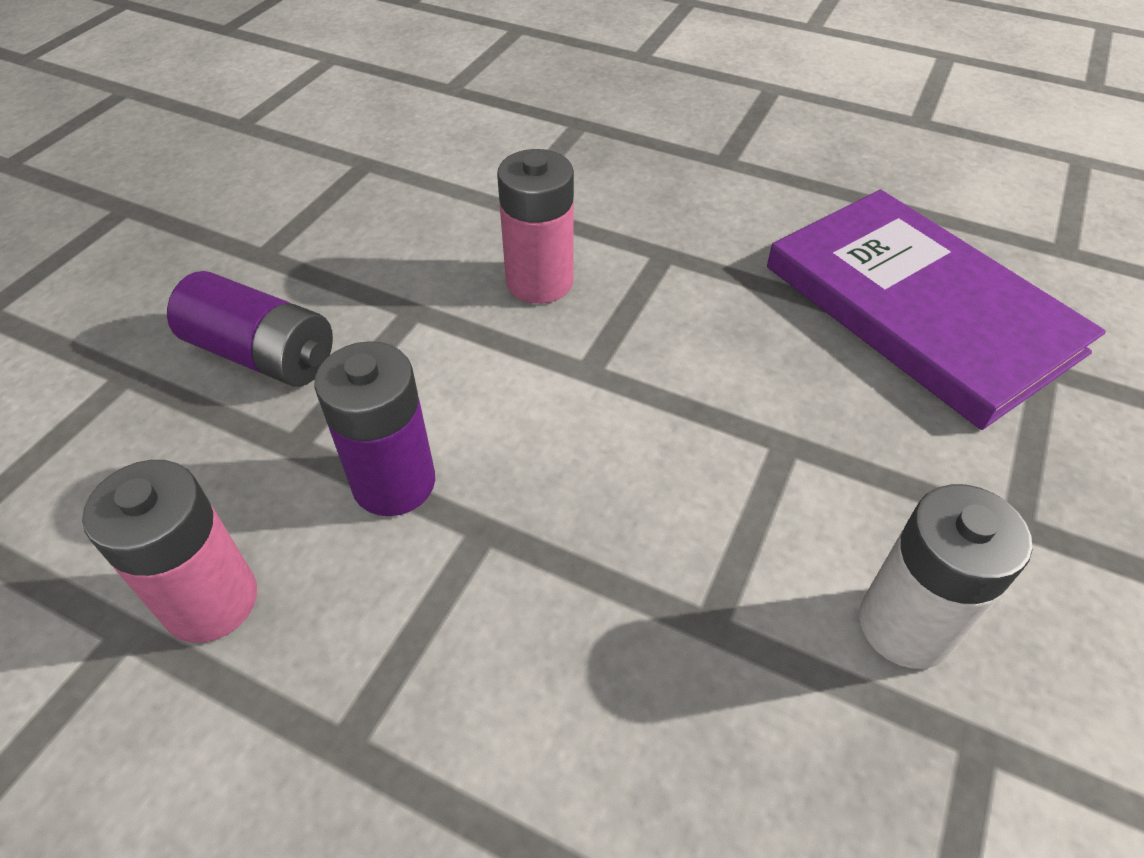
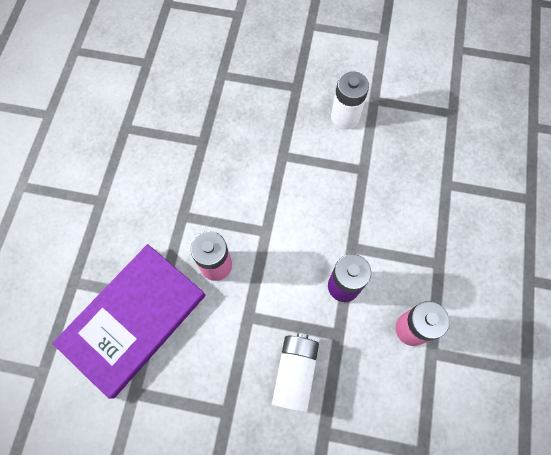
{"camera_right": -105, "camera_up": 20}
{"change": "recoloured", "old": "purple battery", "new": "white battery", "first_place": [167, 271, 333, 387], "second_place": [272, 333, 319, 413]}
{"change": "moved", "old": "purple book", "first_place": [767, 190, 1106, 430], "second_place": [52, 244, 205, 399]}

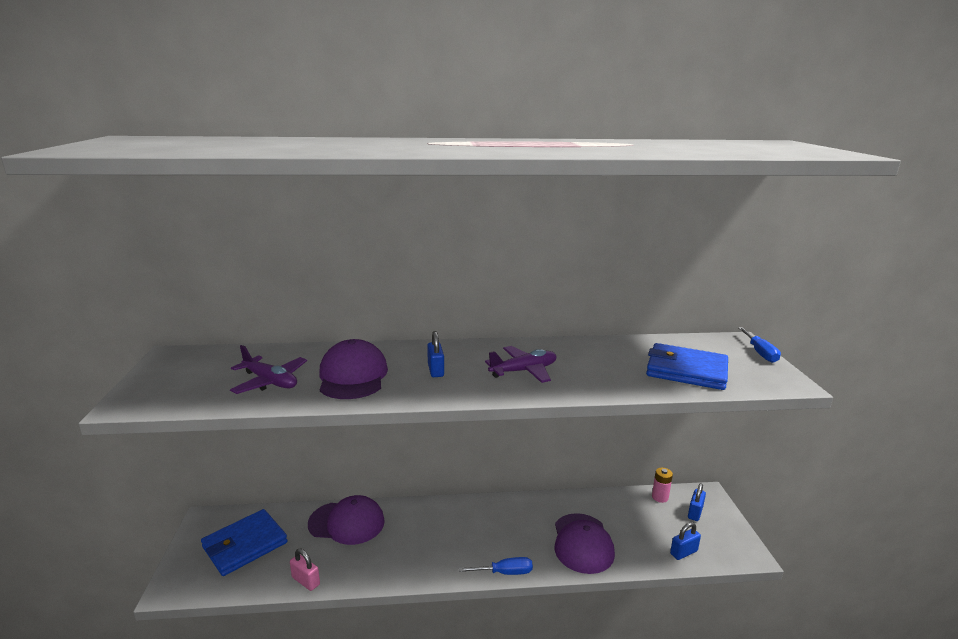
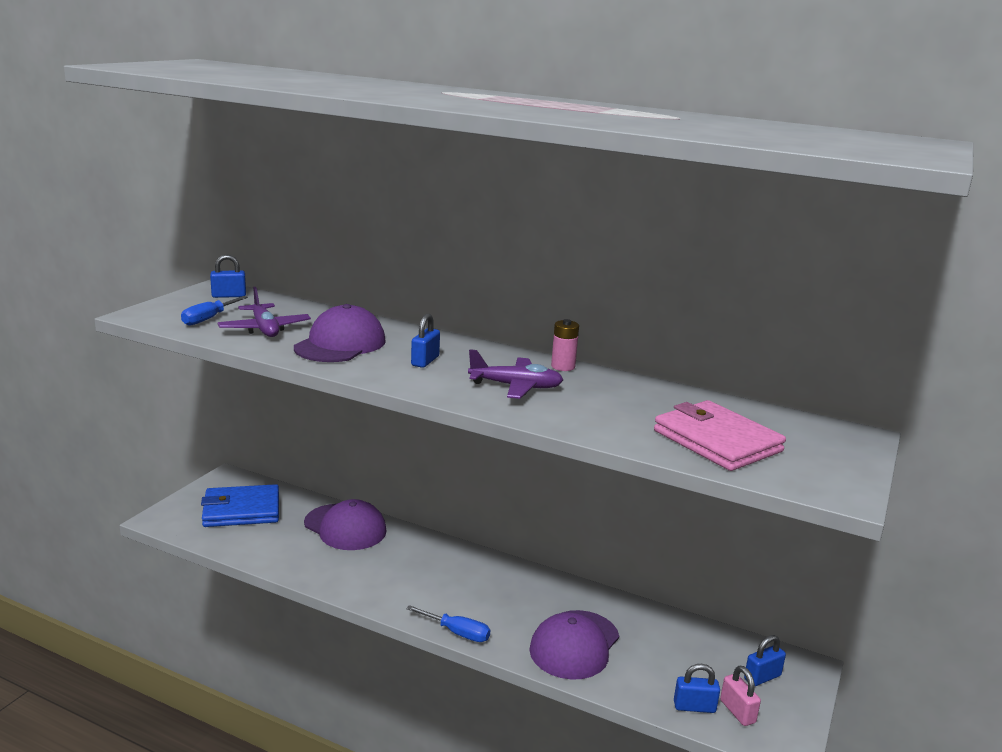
{"camera_right": 30, "camera_up": 0}
{"change": "moved", "old": "pink padlock", "first_place": [290, 549, 320, 591], "second_place": [720, 666, 761, 726]}
{"change": "recoloured", "old": "blue wallet", "new": "pink wallet", "first_place": [646, 343, 728, 390], "second_place": [654, 400, 786, 471]}
{"change": "moved", "old": "pink battery", "first_place": [652, 468, 673, 503], "second_place": [551, 319, 579, 371]}
{"change": "moved", "old": "blue screwdriver", "first_place": [738, 327, 781, 363], "second_place": [181, 296, 248, 326]}
{"change": "added", "new": "blue padlock", "second_place": [210, 254, 246, 298]}

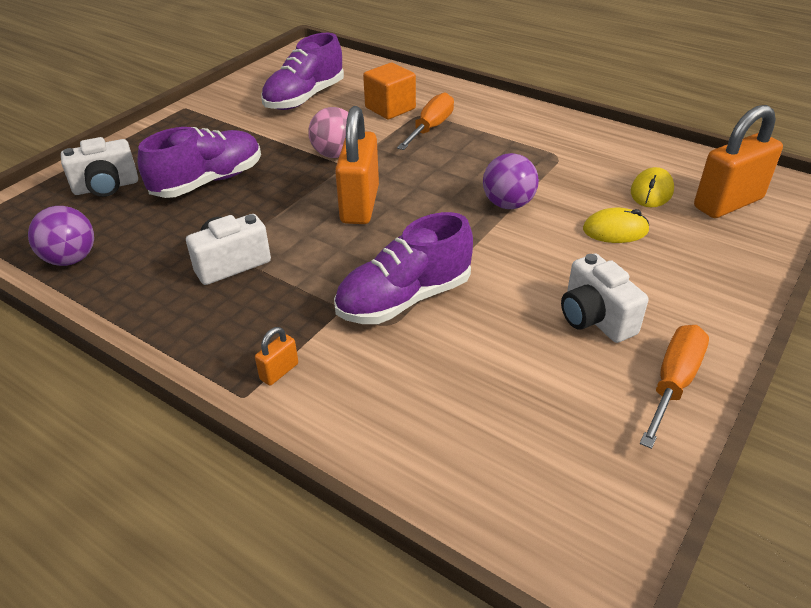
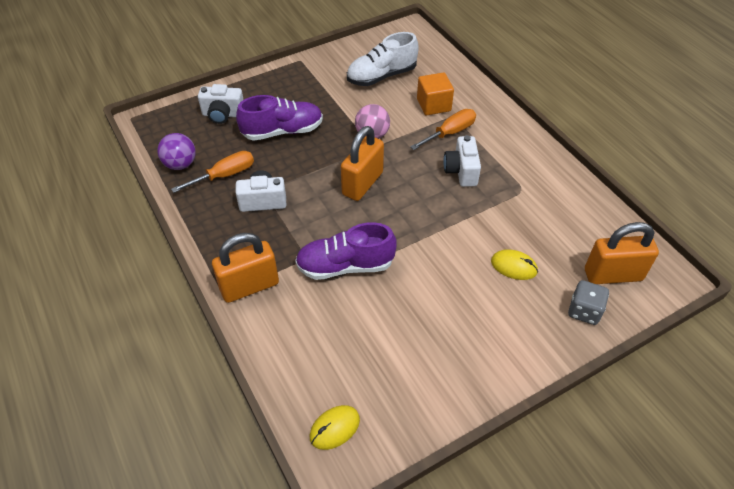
{"camera_right": 25, "camera_up": 10}
{"change": "resized", "old": "orange padlock", "first_place": [255, 327, 298, 386], "second_place": [212, 233, 279, 303], "factor": 2.32}
{"change": "recoloured", "old": "purple shoe", "new": "white shoe", "first_place": [261, 33, 344, 110], "second_place": [347, 32, 419, 86]}
{"change": "removed", "old": "purple ball", "first_place": [483, 153, 539, 209]}
{"change": "moved", "old": "white camera", "first_place": [561, 253, 648, 343], "second_place": [443, 135, 481, 187]}
{"change": "moved", "old": "yellow mouse", "first_place": [631, 167, 674, 207], "second_place": [310, 405, 360, 450]}
{"change": "moved", "old": "orange screwdriver", "first_place": [640, 325, 709, 449], "second_place": [171, 151, 254, 193]}
{"change": "added", "new": "grey dice", "second_place": [568, 280, 609, 325]}

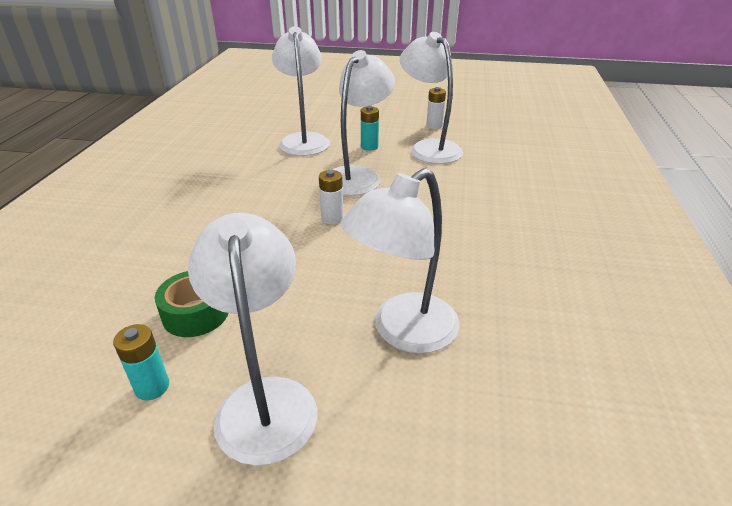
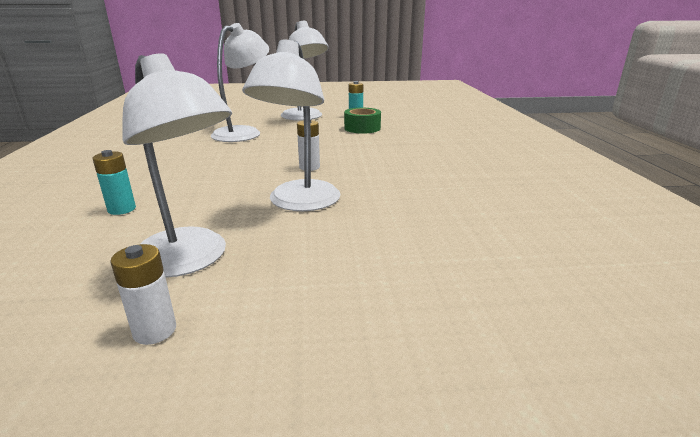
{"camera_right": 165, "camera_up": -10}
{"change": "removed", "old": "white lamp", "first_place": [272, 26, 330, 156]}
{"change": "moved", "old": "turquoise battery", "first_place": [361, 106, 379, 151], "second_place": [92, 150, 136, 215]}

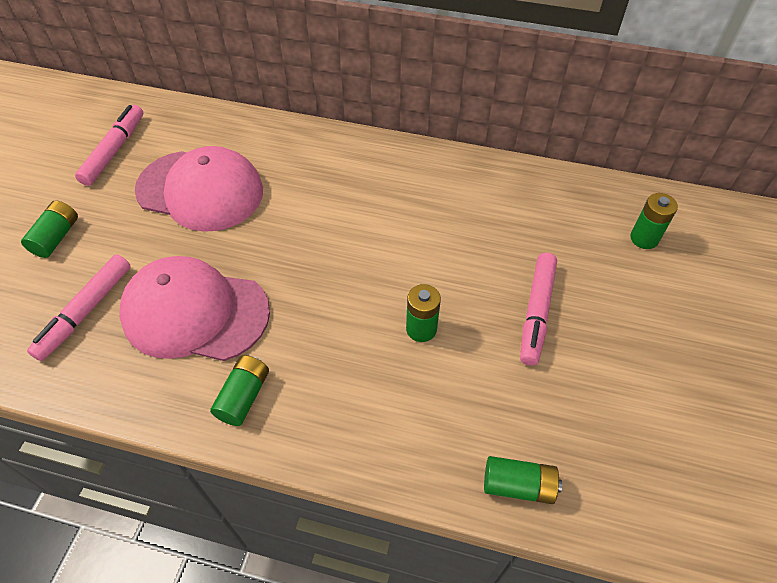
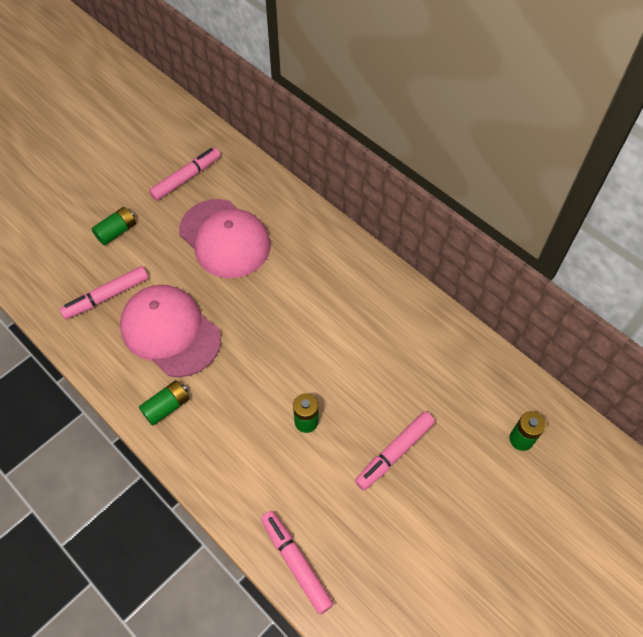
{"camera_right": 30, "camera_up": 5}
{"change": "replaced", "old": "green battery", "new": "pink marker", "first_place": [484, 456, 562, 504], "second_place": [261, 511, 334, 614]}

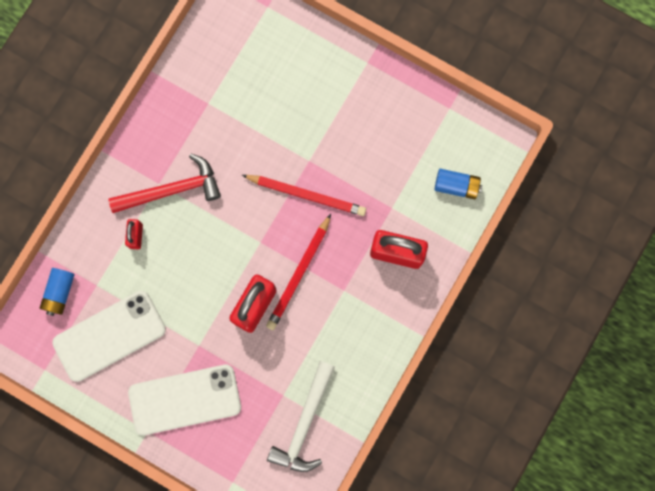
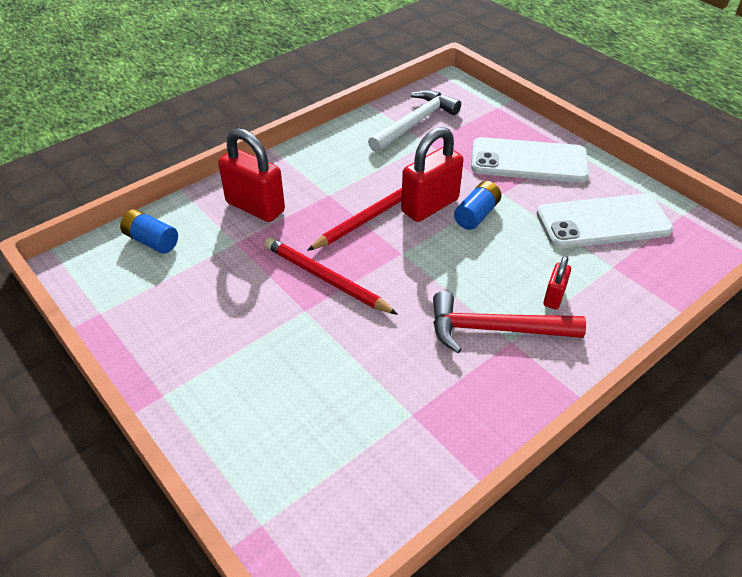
{"camera_right": -160, "camera_up": -35}
{"change": "moved", "old": "blue battery", "first_place": [40, 268, 74, 316], "second_place": [454, 181, 502, 230]}

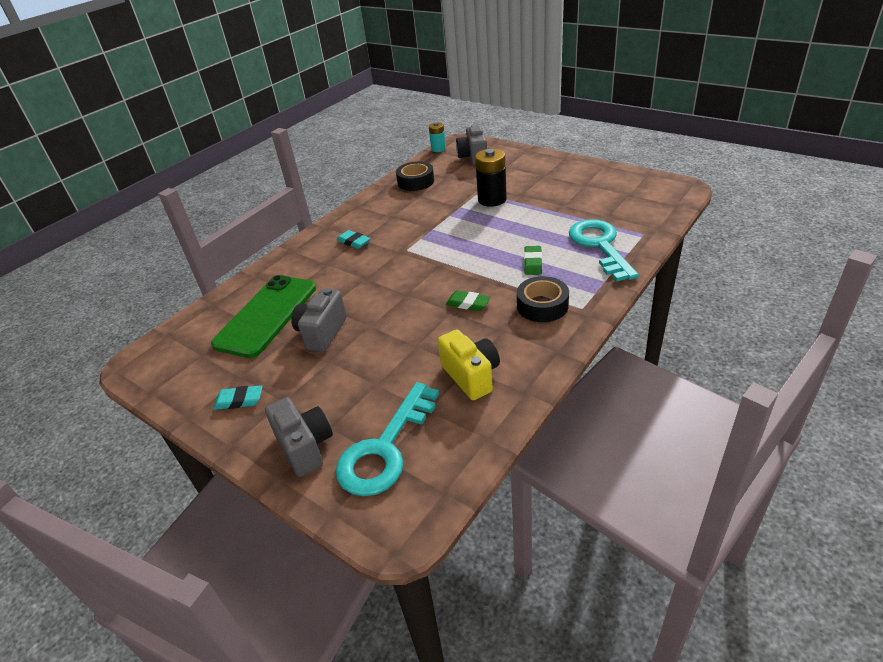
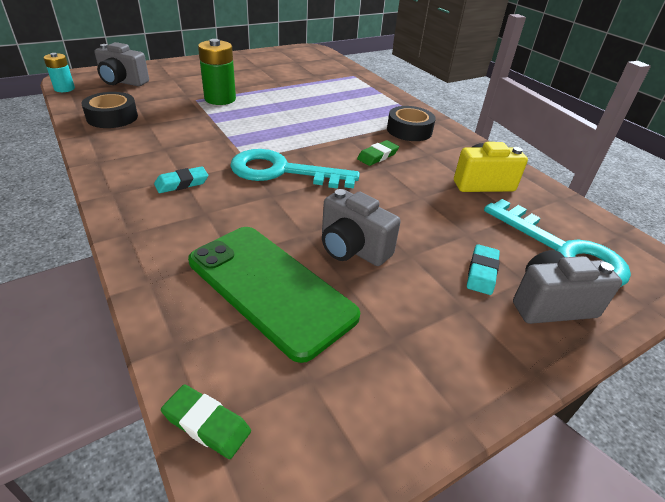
{"camera_right": -75, "camera_up": 0}
{"change": "moved", "old": "turquoise eraser", "first_place": [213, 385, 263, 410], "second_place": [467, 244, 500, 295]}
{"change": "recoloured", "old": "black battery", "new": "green battery", "first_place": [475, 149, 507, 207], "second_place": [198, 39, 236, 105]}
{"change": "moved", "old": "green eraser", "first_place": [524, 246, 542, 275], "second_place": [161, 384, 251, 459]}
{"change": "moved", "old": "turquoise key", "first_place": [569, 219, 639, 282], "second_place": [230, 149, 360, 189]}

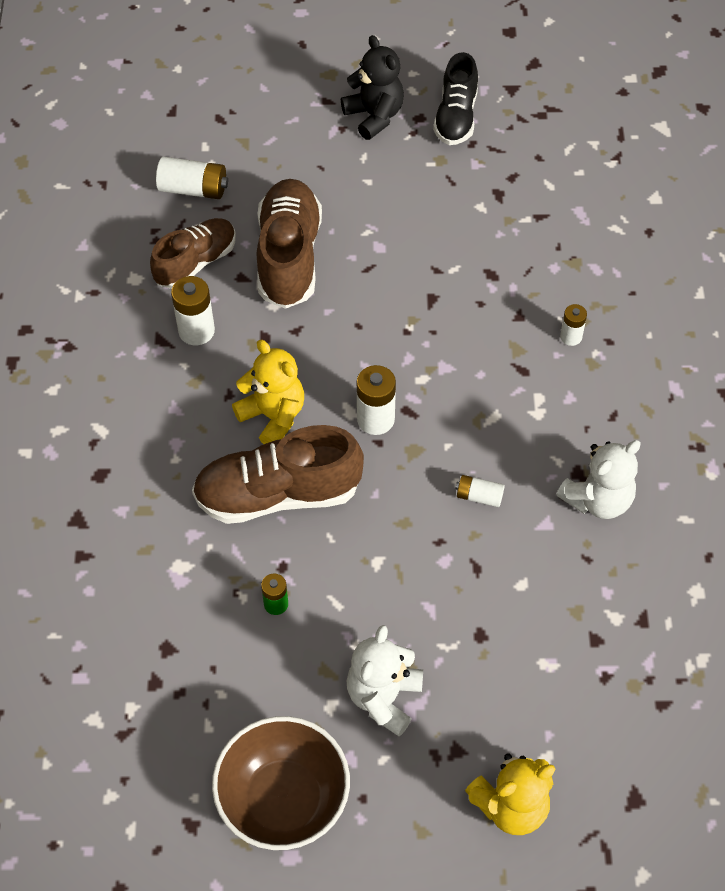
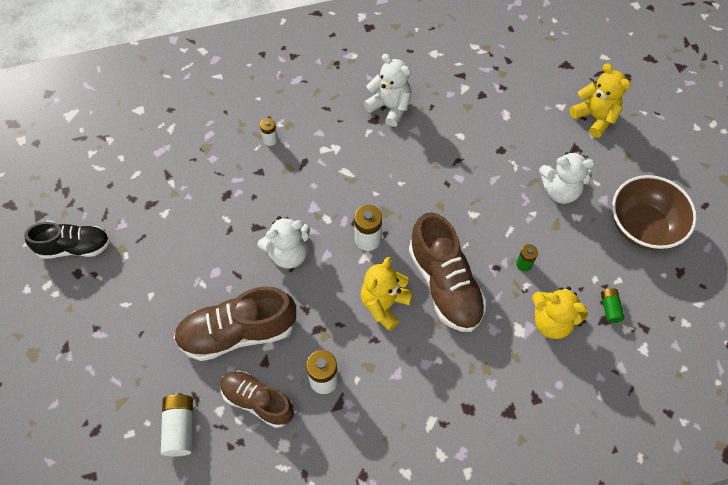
{"camera_right": -105, "camera_up": 5}
{"change": "removed", "old": "black teddy bear", "first_place": [341, 35, 404, 140]}
{"change": "removed", "old": "white battery", "first_place": [455, 475, 505, 507]}
{"change": "added", "new": "white teddy bear", "second_place": [257, 216, 310, 269]}
{"change": "added", "new": "yellow teddy bear", "second_place": [532, 286, 588, 339]}
{"change": "added", "new": "green battery", "second_place": [601, 288, 625, 323]}

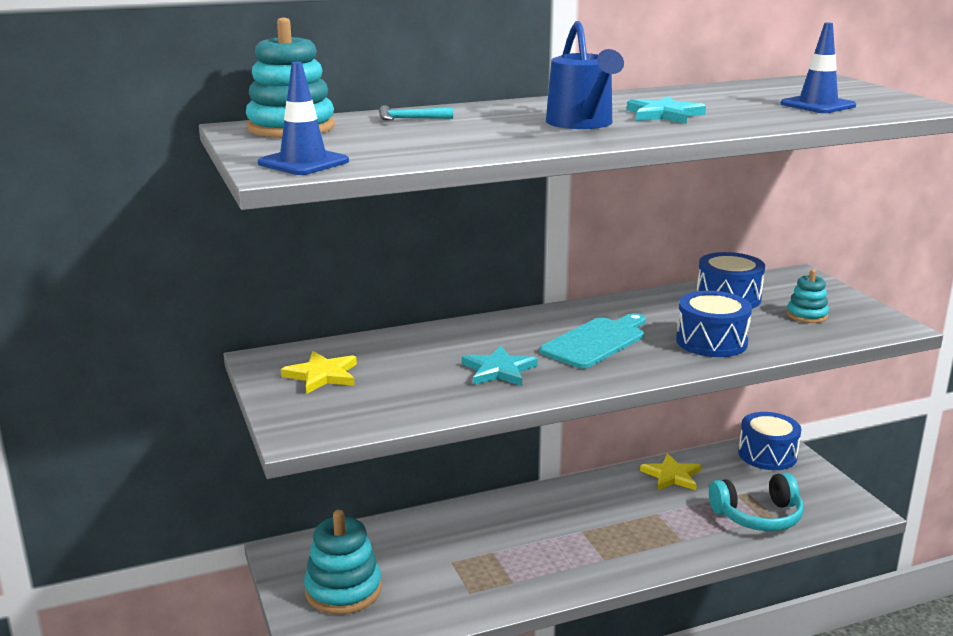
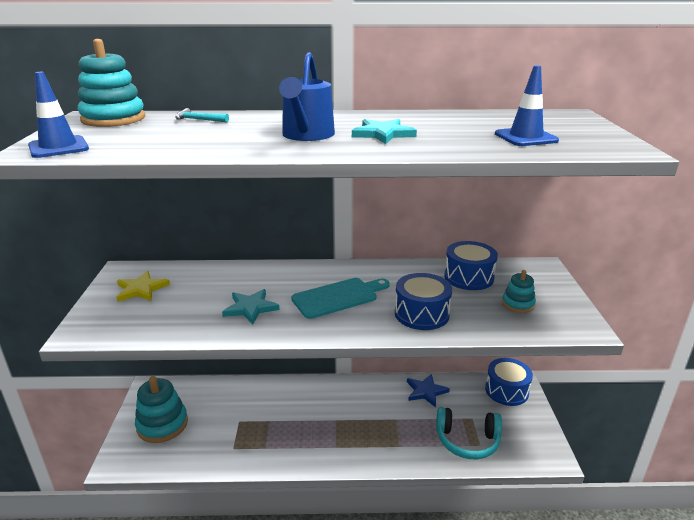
{"camera_right": 20, "camera_up": 5}
{"change": "recoloured", "old": "yellow star", "new": "blue star", "first_place": [640, 454, 701, 490], "second_place": [407, 374, 450, 407]}

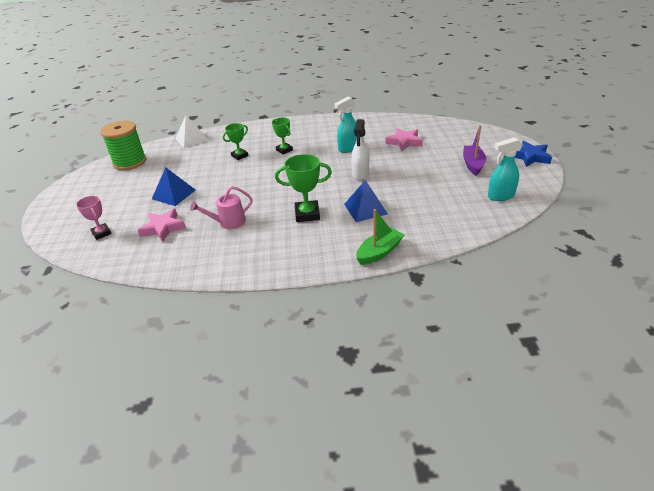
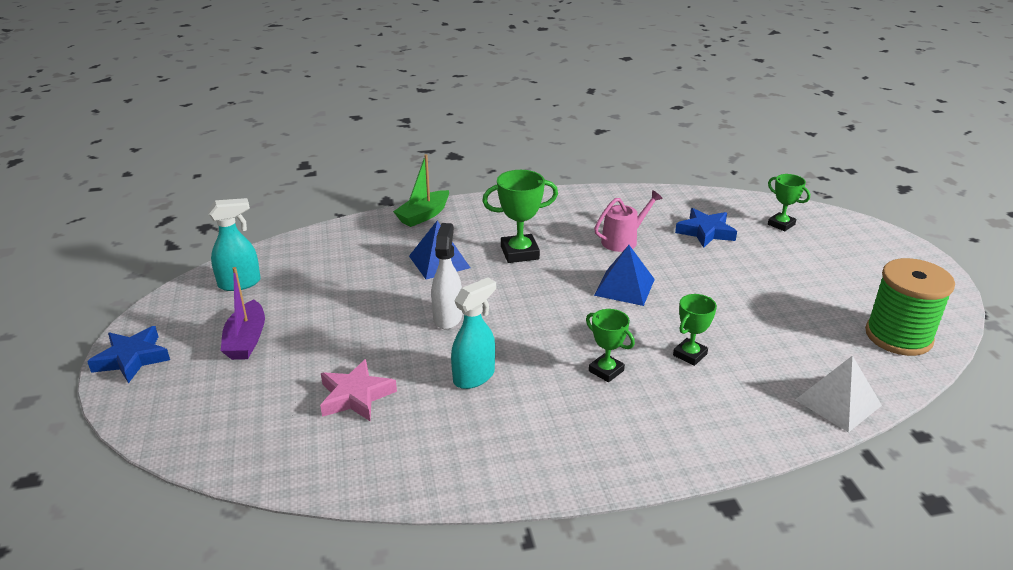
{"camera_right": 170, "camera_up": -5}
{"change": "recoloured", "old": "pink trophy", "new": "green trophy", "first_place": [76, 196, 112, 240], "second_place": [768, 174, 810, 231]}
{"change": "recoloured", "old": "pink star", "new": "blue star", "first_place": [138, 209, 186, 242], "second_place": [675, 208, 737, 248]}
{"change": "moved", "old": "blue pyramid", "first_place": [152, 167, 195, 206], "second_place": [594, 245, 655, 306]}

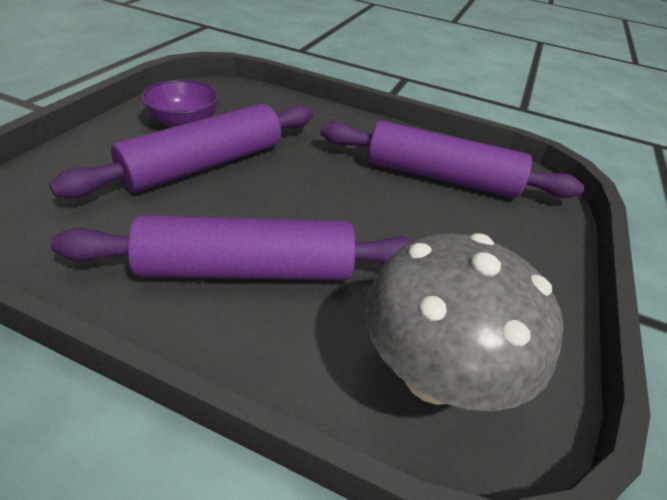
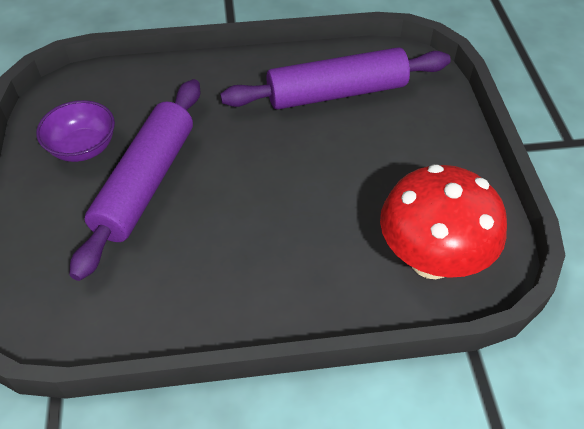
{"camera_right": -25, "camera_up": 10}
{"change": "removed", "old": "purple rolling pin", "first_place": [51, 215, 413, 280]}
{"change": "recoloured", "old": "grey mushroom", "new": "red mushroom", "first_place": [364, 233, 564, 411], "second_place": [380, 164, 507, 279]}

